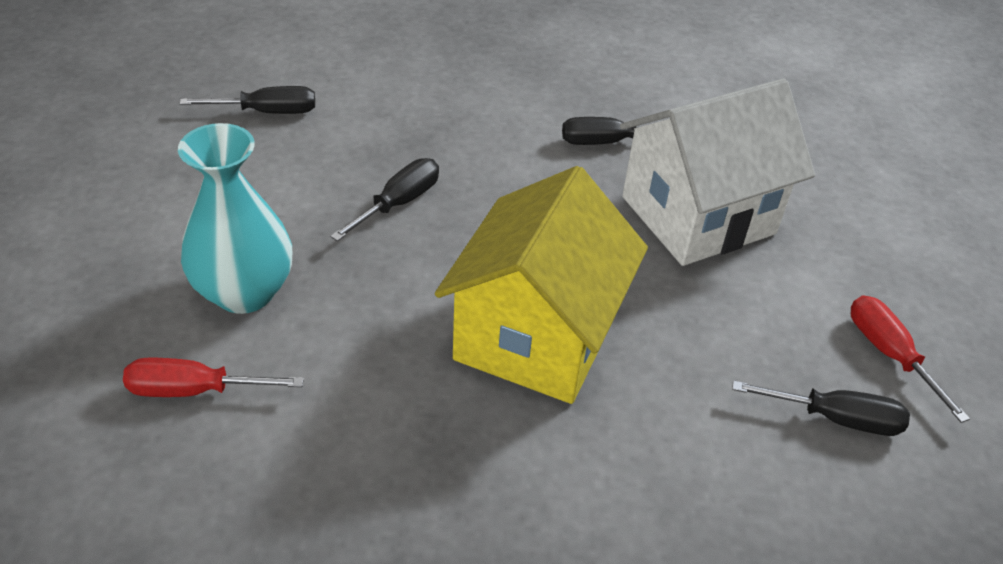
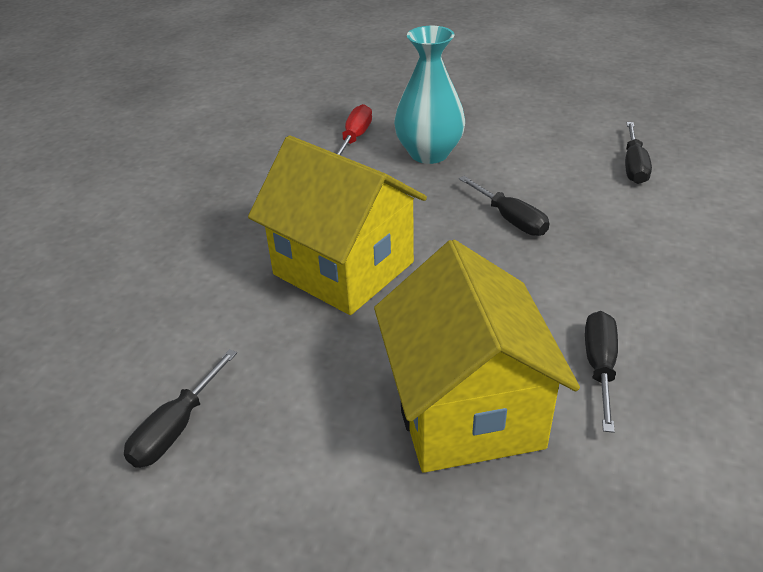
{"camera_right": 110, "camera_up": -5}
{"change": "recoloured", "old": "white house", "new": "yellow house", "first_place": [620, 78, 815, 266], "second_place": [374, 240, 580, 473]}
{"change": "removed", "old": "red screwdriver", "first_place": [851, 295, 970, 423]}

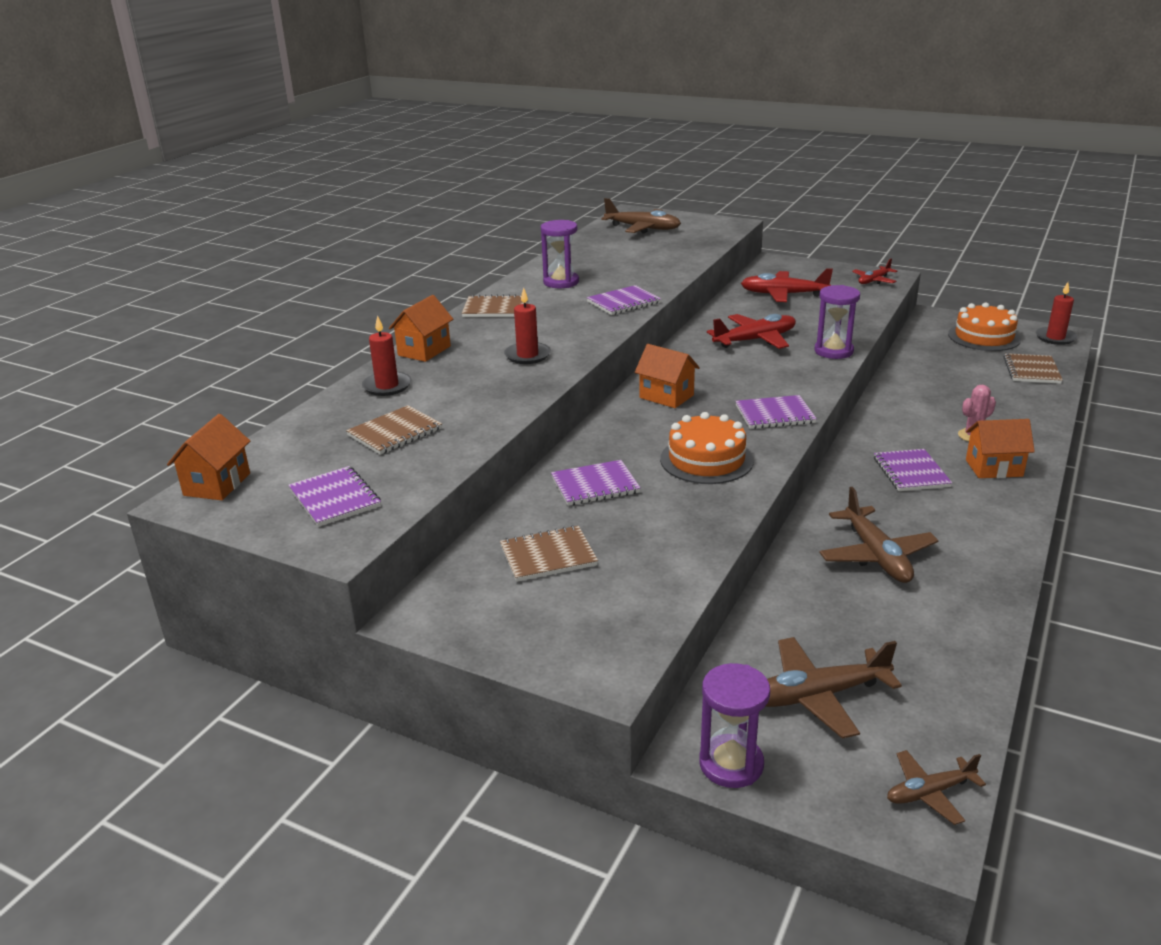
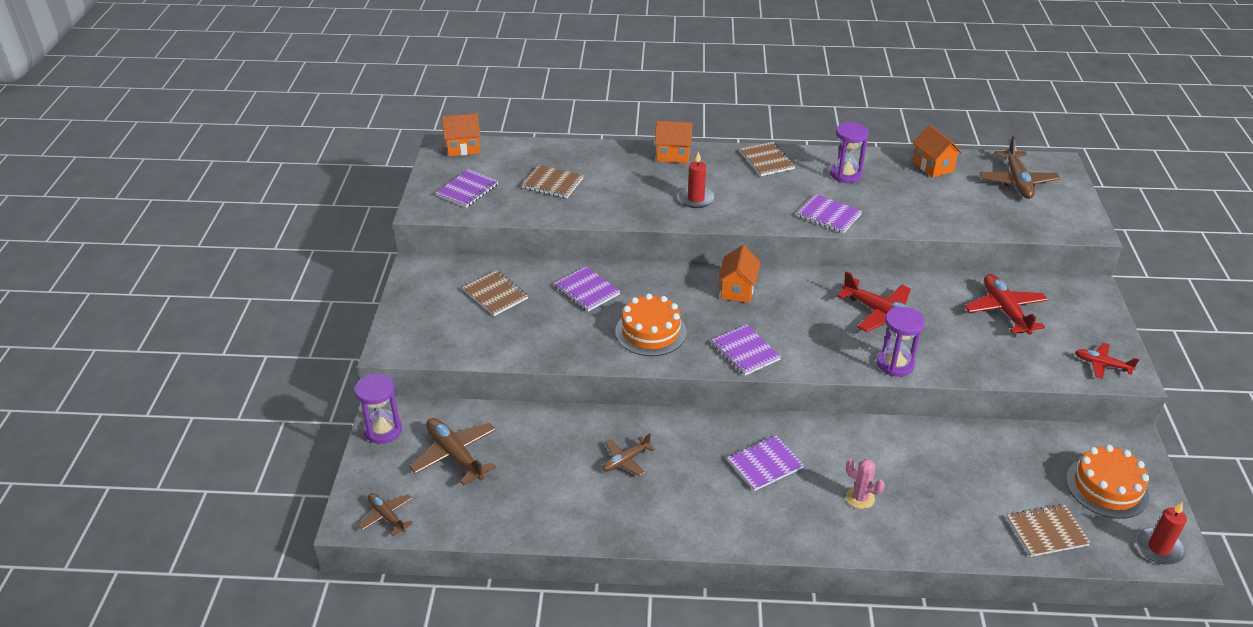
{"camera_right": 65, "camera_up": 10}
{"change": "removed", "old": "red candle", "first_place": [362, 315, 411, 396]}
{"change": "resized", "old": "brown plane", "first_place": [819, 487, 939, 583], "second_place": [602, 433, 655, 476], "factor": 0.6}
{"change": "moved", "old": "orange house", "first_place": [966, 419, 1035, 478], "second_place": [913, 125, 962, 178]}

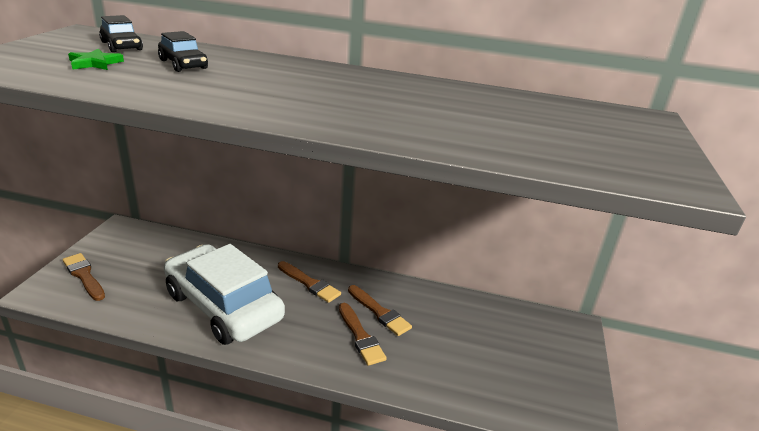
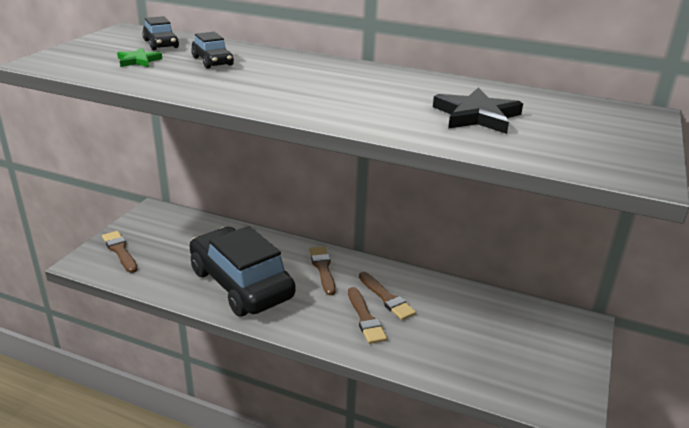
{"camera_right": 10, "camera_up": 0}
{"change": "recoloured", "old": "white car", "new": "black car", "first_place": [164, 244, 285, 345], "second_place": [189, 226, 295, 316]}
{"change": "turned", "old": "brown brush", "first_place": [278, 261, 341, 303], "second_place": [309, 246, 336, 295], "degrees": -150}
{"change": "added", "new": "black star", "second_place": [433, 88, 523, 134]}

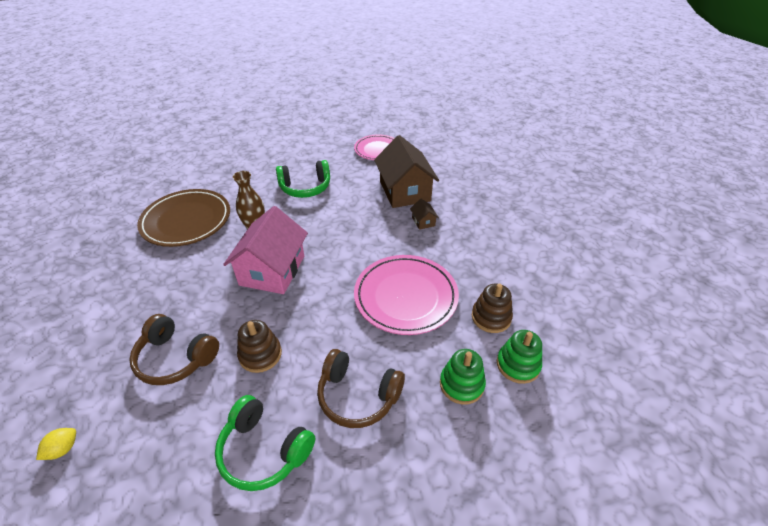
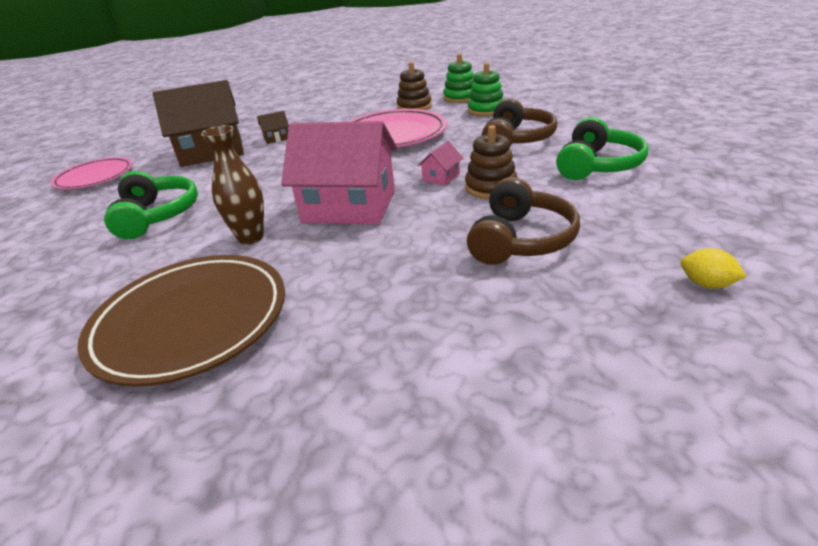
{"camera_right": -90, "camera_up": -10}
{"change": "added", "new": "pink house", "second_place": [417, 141, 463, 186]}

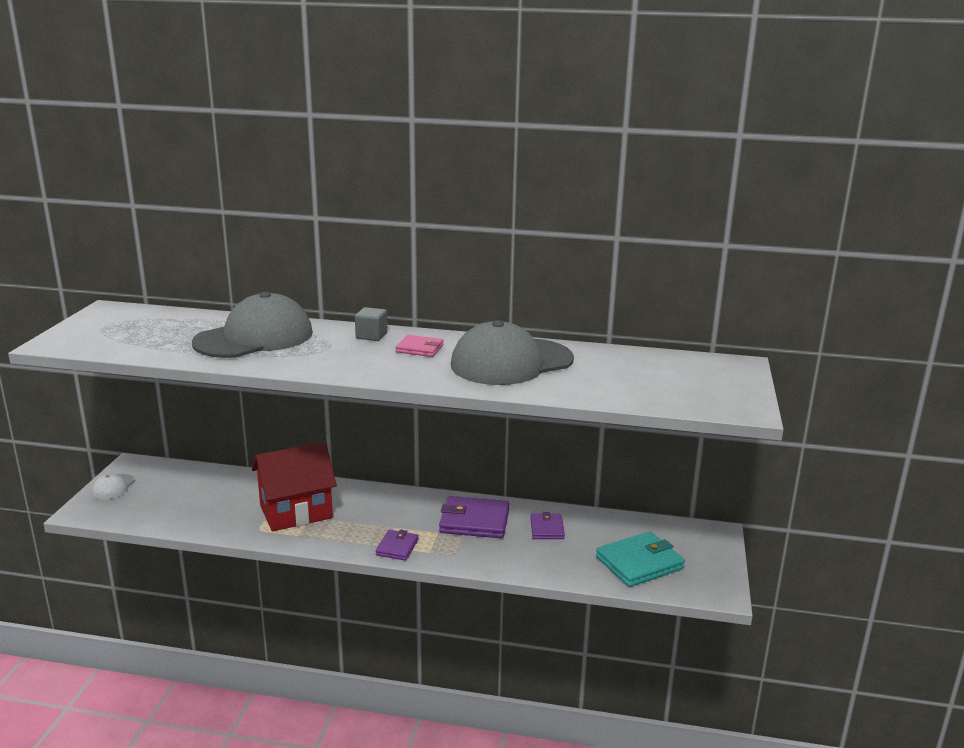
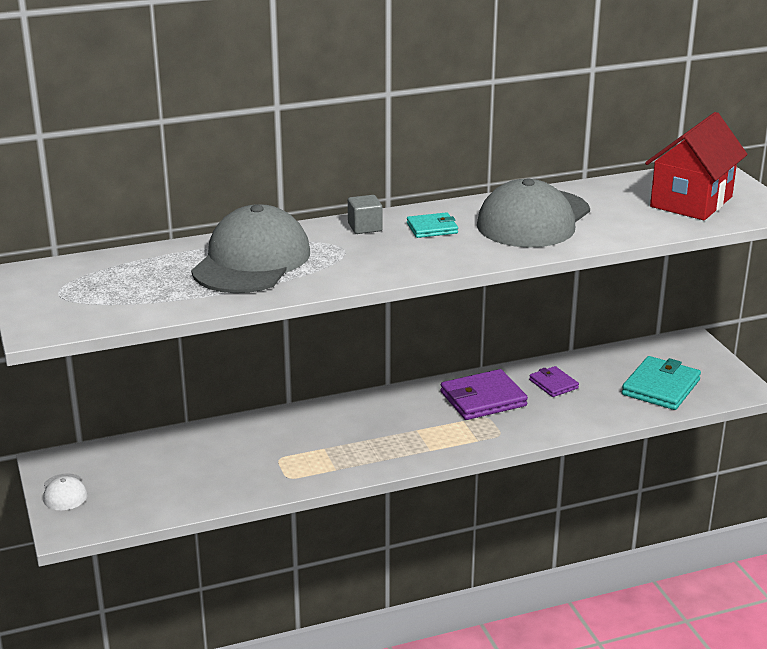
{"camera_right": -30, "camera_up": 5}
{"change": "moved", "old": "red house", "first_place": [252, 442, 337, 532], "second_place": [645, 112, 748, 220]}
{"change": "removed", "old": "purple wallet", "first_place": [375, 530, 419, 561]}
{"change": "recoloured", "old": "pink wallet", "new": "turquoise wallet", "first_place": [396, 335, 444, 357], "second_place": [407, 212, 458, 238]}

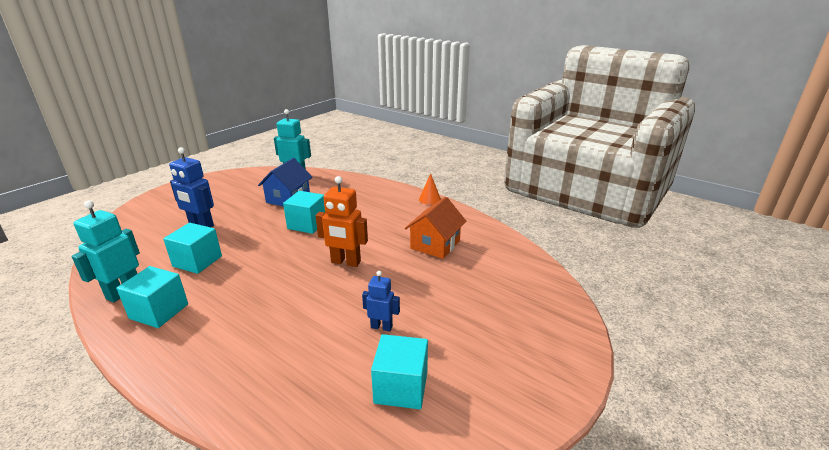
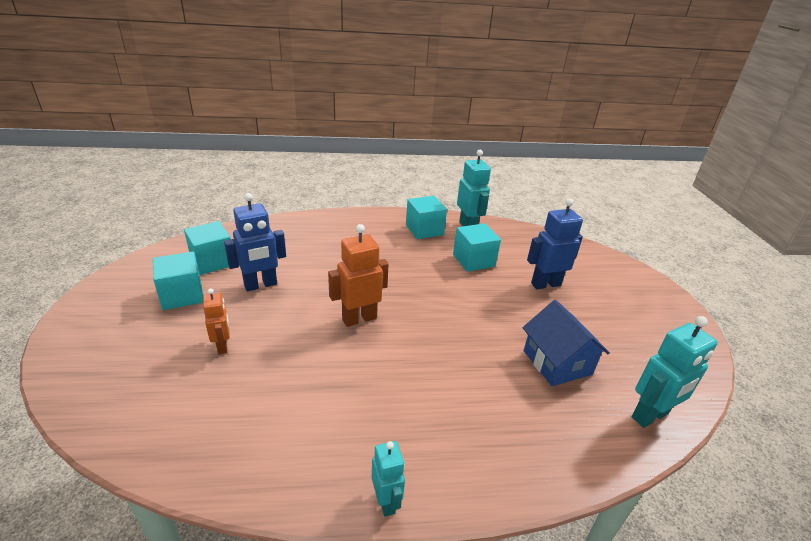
{"camera_right": 135, "camera_up": 5}
{"change": "moved", "old": "turquoise cube", "first_place": [283, 191, 325, 234], "second_place": [153, 251, 203, 310]}
{"change": "resized", "old": "blue robot", "first_place": [362, 271, 400, 332], "second_place": [224, 193, 286, 292], "factor": 1.64}
{"change": "removed", "old": "orange house", "first_place": [405, 197, 466, 259]}
{"change": "replaced", "old": "orange cone", "new": "turquoise robot", "first_place": [419, 173, 441, 205], "second_place": [372, 441, 405, 517]}
{"change": "added", "new": "orange robot", "second_place": [203, 288, 230, 354]}

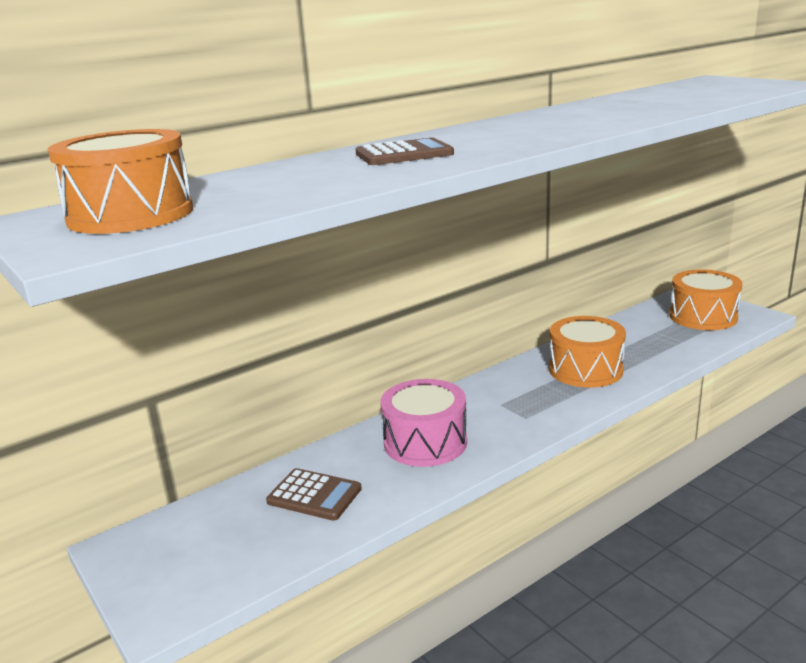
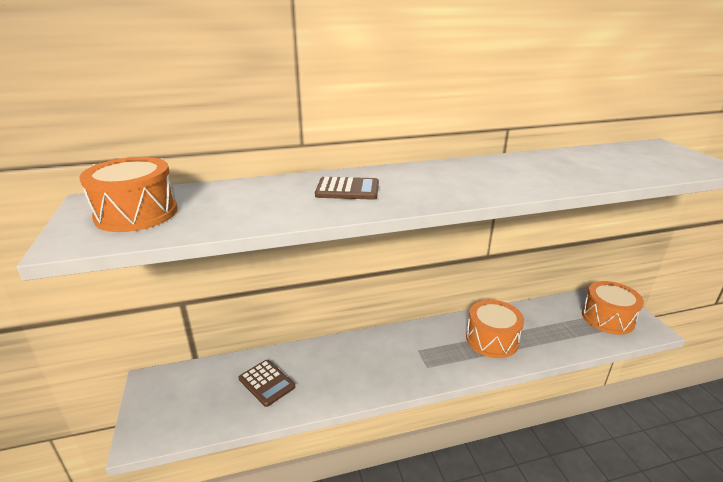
{"camera_right": 20, "camera_up": 5}
{"change": "removed", "old": "pink drum", "first_place": [380, 379, 467, 467]}

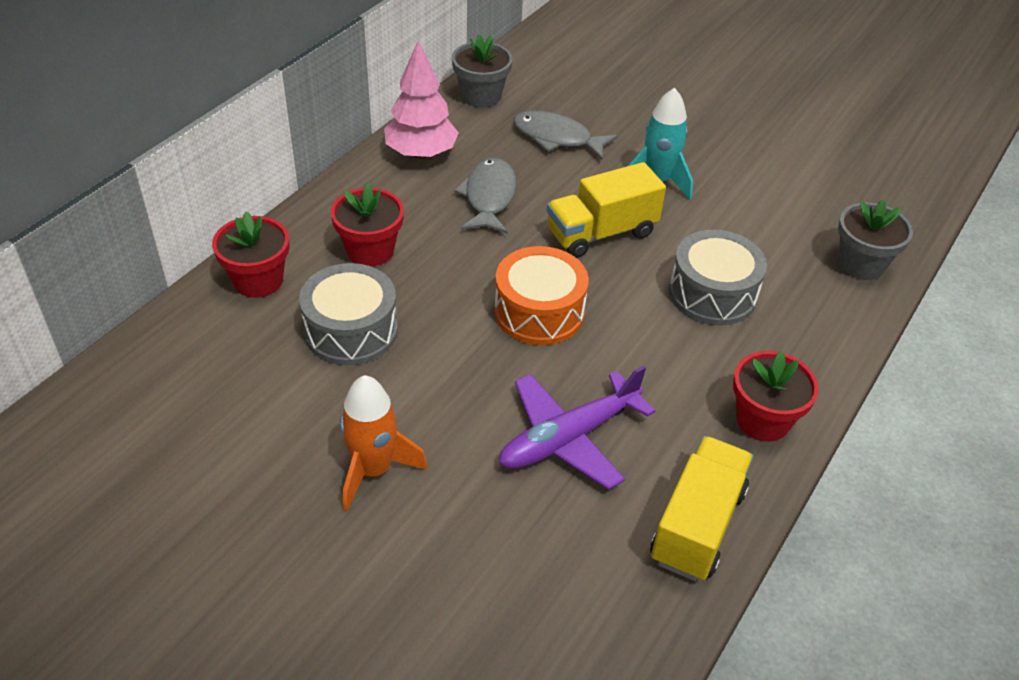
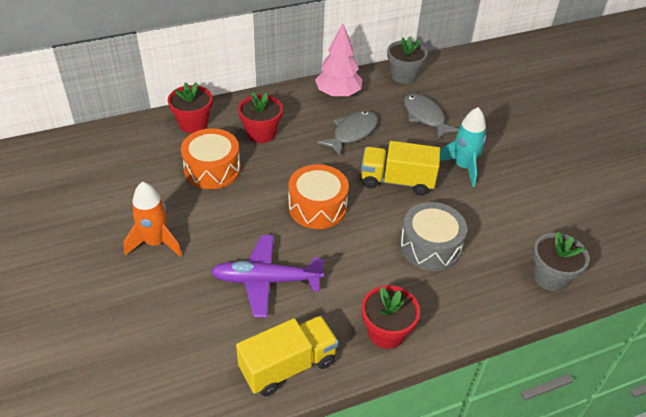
{"camera_right": 35, "camera_up": 0}
{"change": "recoloured", "old": "grey drum", "new": "orange drum", "first_place": [299, 263, 398, 365], "second_place": [181, 128, 240, 189]}

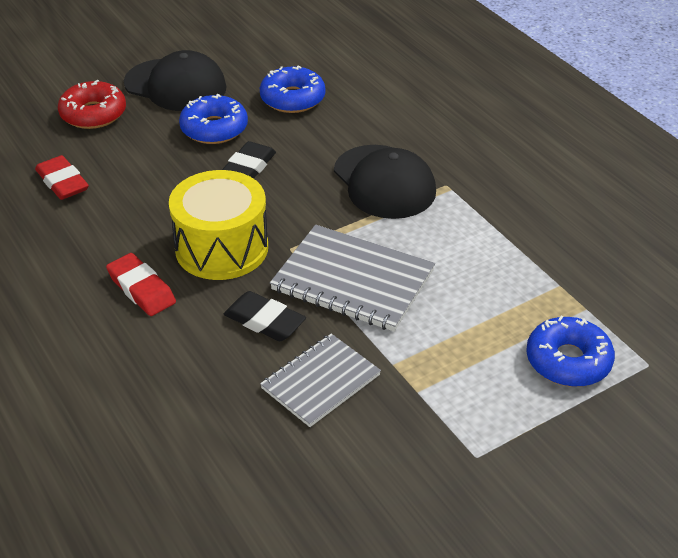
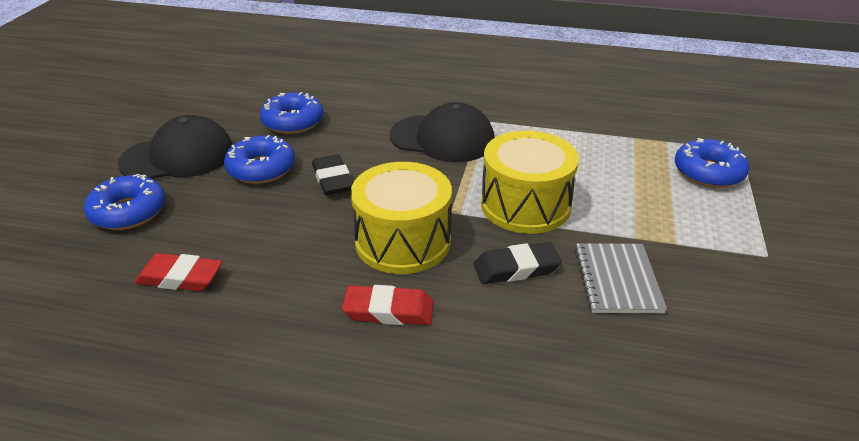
{"camera_right": -45, "camera_up": -5}
{"change": "recoloured", "old": "red donut", "new": "blue donut", "first_place": [58, 80, 126, 129], "second_place": [84, 174, 166, 230]}
{"change": "replaced", "old": "grey notebook", "new": "yellow drum", "first_place": [270, 225, 435, 331], "second_place": [481, 131, 579, 234]}

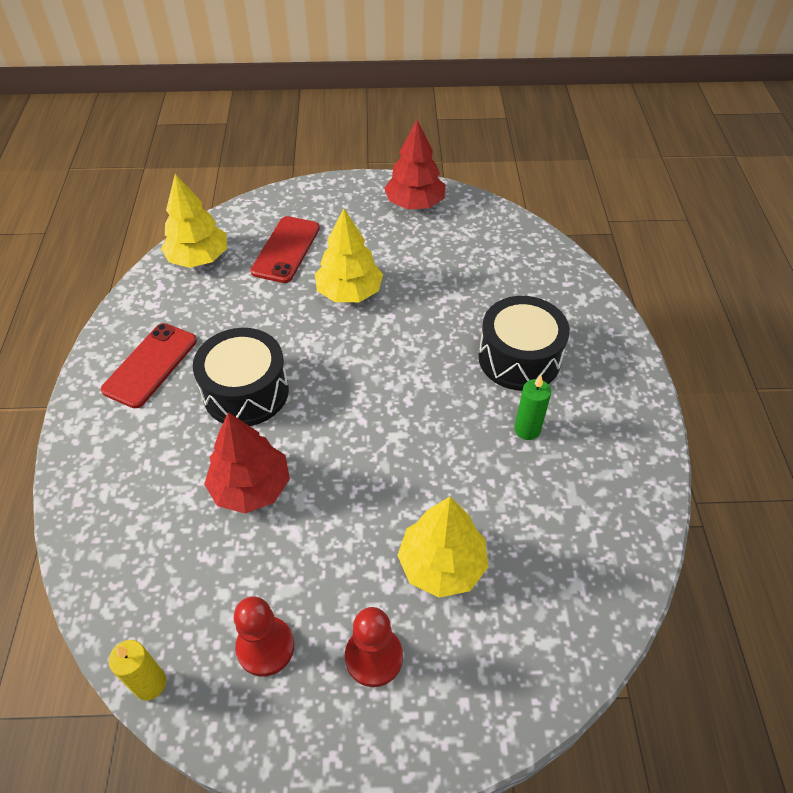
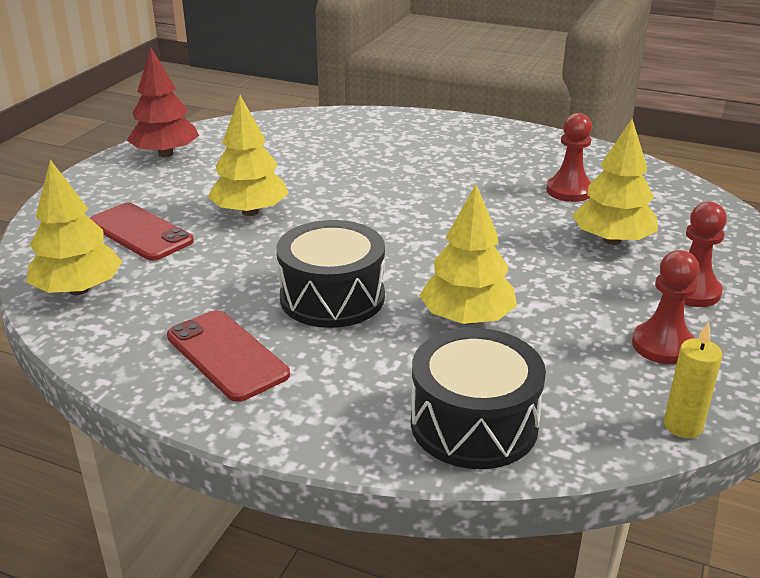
{"camera_right": -65, "camera_up": -20}
{"change": "recoloured", "old": "red tree", "new": "yellow tree", "first_place": [204, 412, 290, 513], "second_place": [419, 185, 517, 324]}
{"change": "moved", "old": "black drum", "first_place": [479, 296, 570, 391], "second_place": [411, 328, 546, 469]}
{"change": "removed", "old": "green candle", "first_place": [514, 375, 551, 440]}
{"change": "added", "new": "red pawn", "second_place": [546, 113, 592, 202]}

